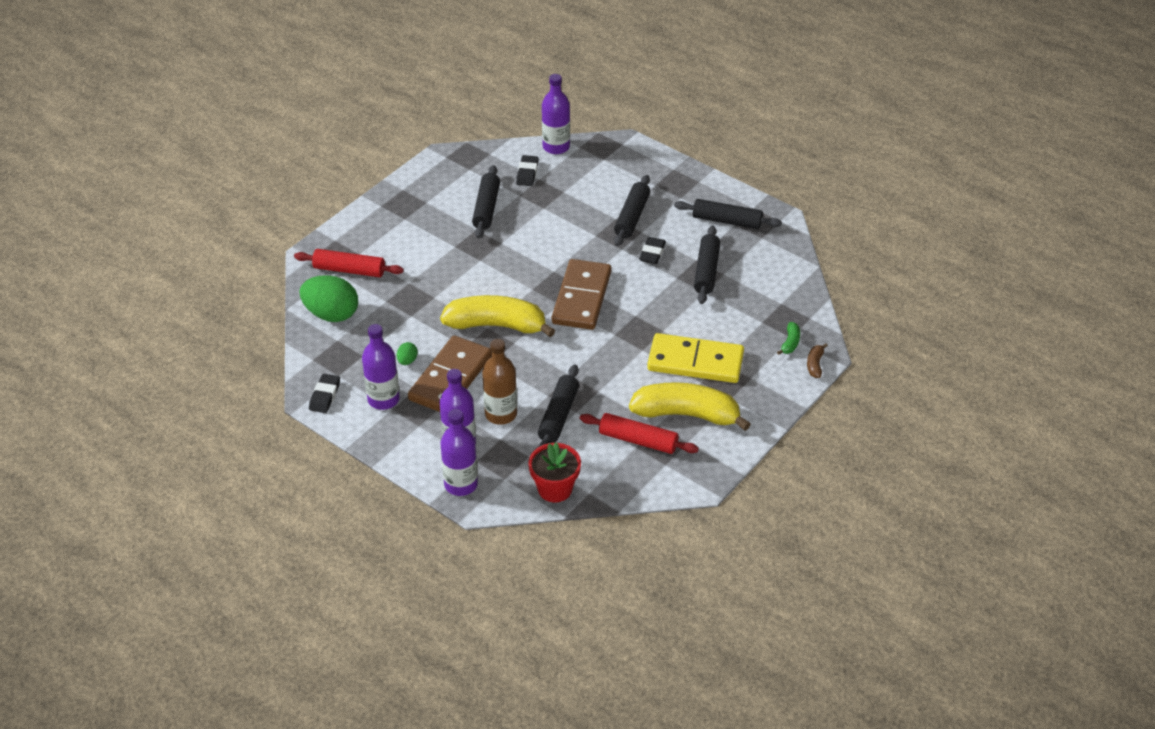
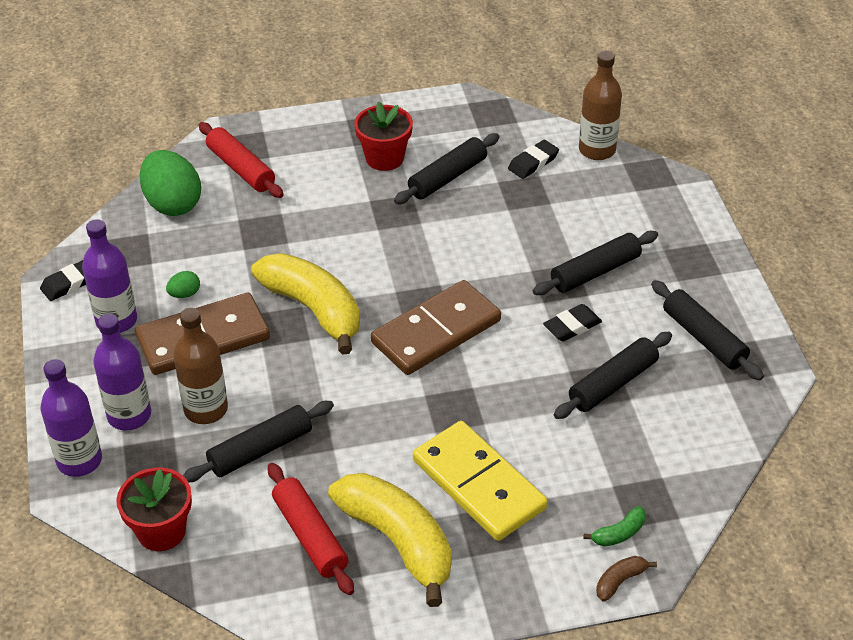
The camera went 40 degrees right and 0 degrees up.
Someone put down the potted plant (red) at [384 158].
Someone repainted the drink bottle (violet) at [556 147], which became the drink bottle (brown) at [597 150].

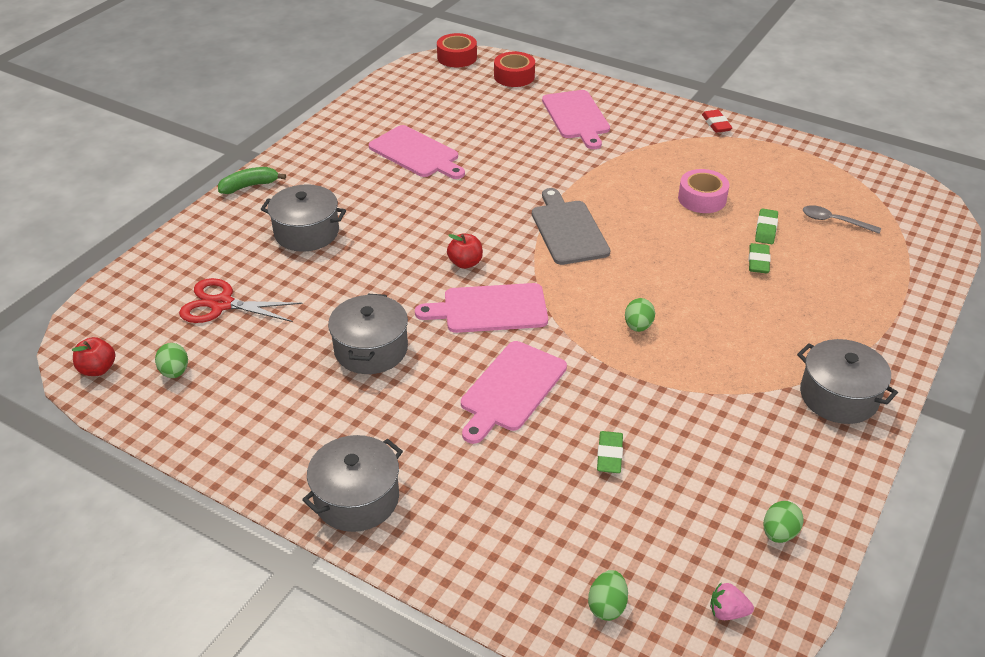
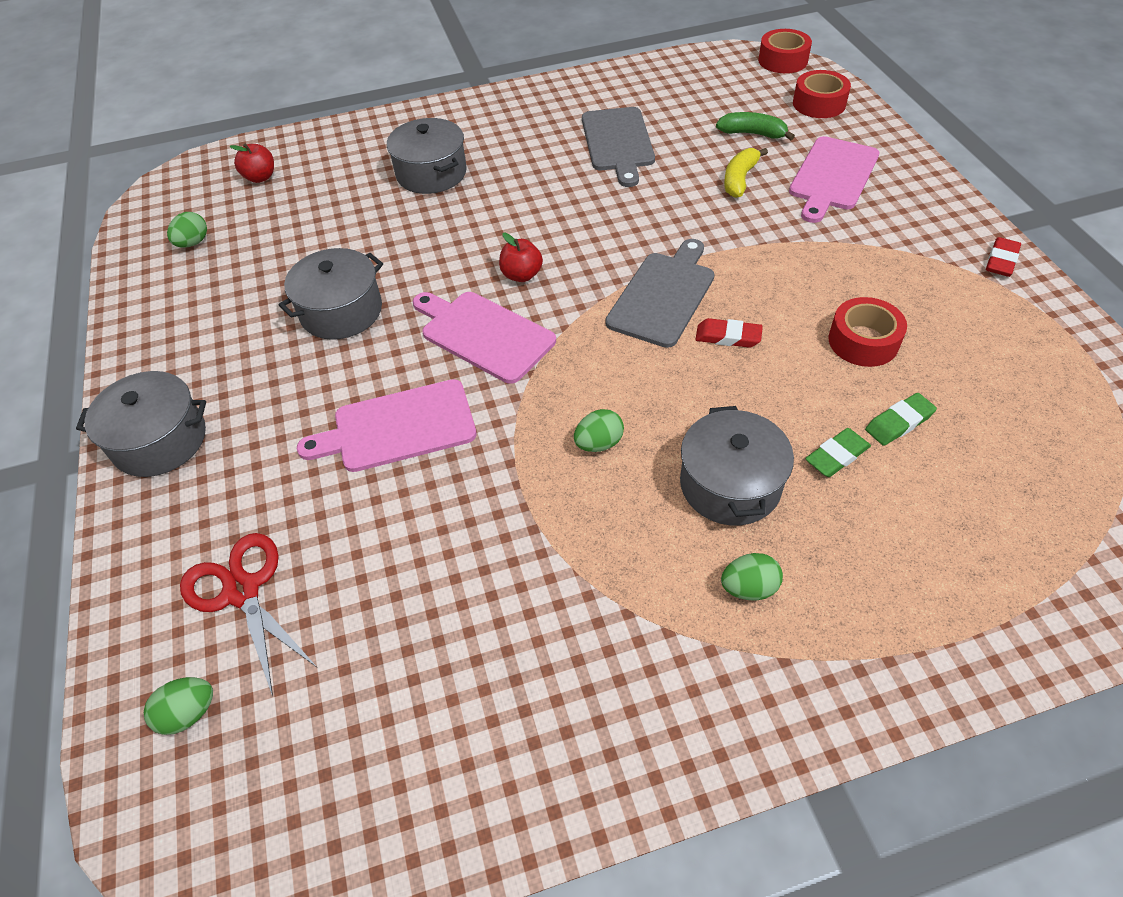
The camera went 45 degrees right and 10 degrees up.
Someone carried the pair of scissors (red) from [221 304] to [242 591].
Someone carried the apple (red) from [98 369] to [260 177].
Someone repainted the chopping board (pink) at [416 153], which became the chopping board (ash-grey) at [618 142].
Someone carried the pot (ash-grey) from [838 396] to [730 484].
Someone put down the pencil eraser (red) at [728 337].
Someone carried the toy banana (green) from [249 186] to [752 134].
Someone carried the toy egg (green) from [779 533] to [749 588].
Someone put down the toy banana (golden) at [739 179].
Someone repainted the sticky tape (pink) at [702 199], which became the sticky tape (red) at [863 341].
Someone took away the pencil eraser (green) at [609 455].
Someone took away the toy strawberry (pink) at [727 612].
Someone took away the teaspoon (ash-grey) at [834 221].

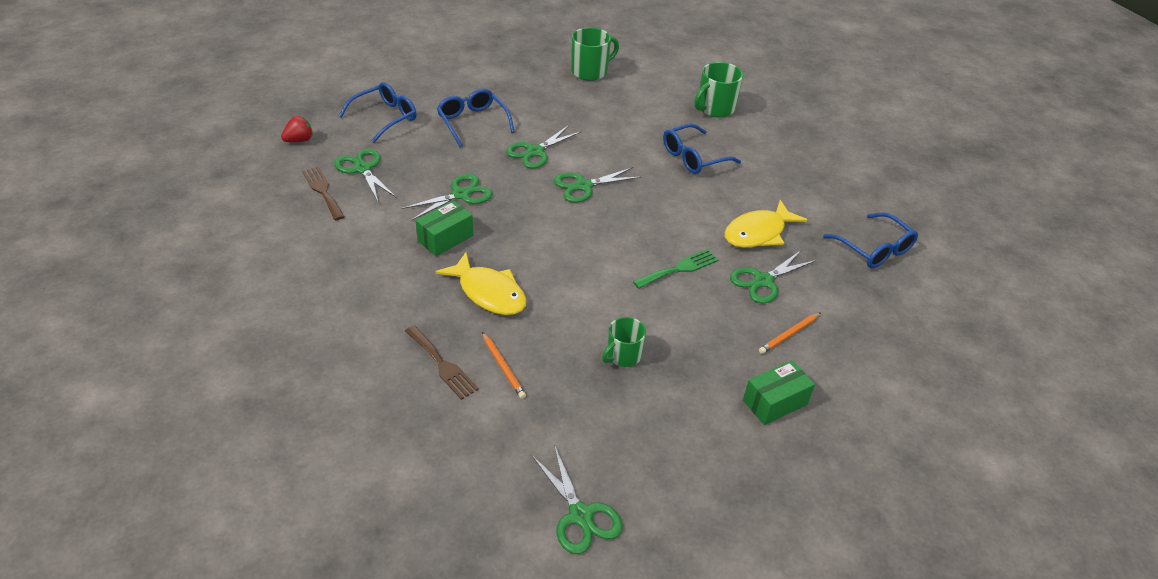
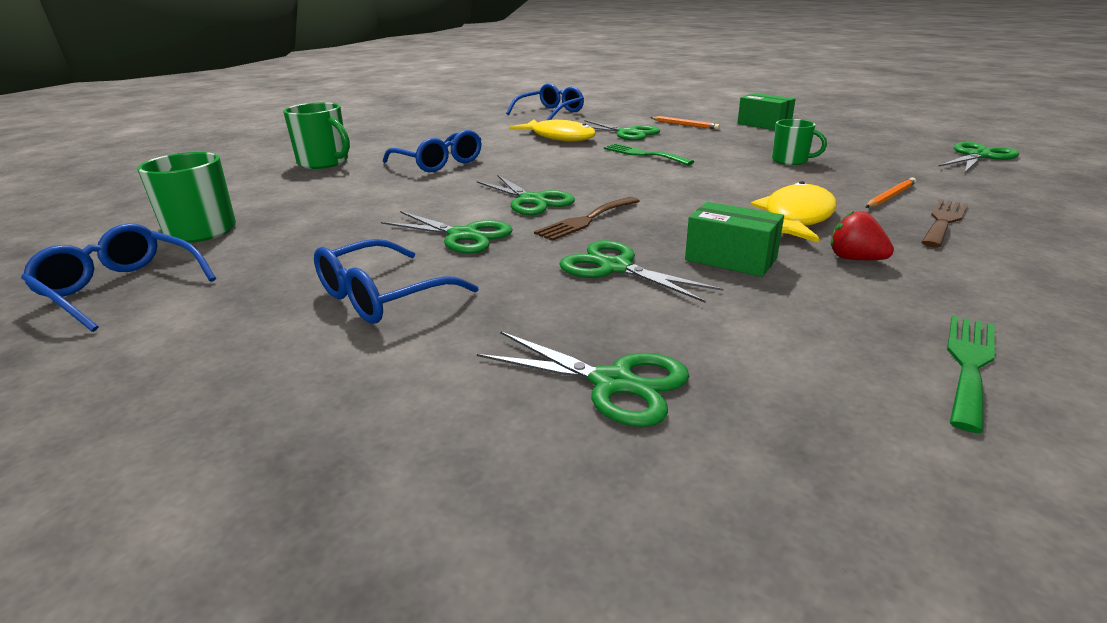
The camera went 100 degrees left and 15 degrees down.
Someone carried the eyeglasses (blue) from [385 117] to [121 288].
Someone rotated the pair of scissors (green) at [362 169] by 105 degrees counterclockwise.
Someone carried the table fork (brown) from [323 191] to [586 220].
Someone carried the toy strawberry (red) from [299 140] to [855 259].
Someone put down the table fork (green) at [969 364].

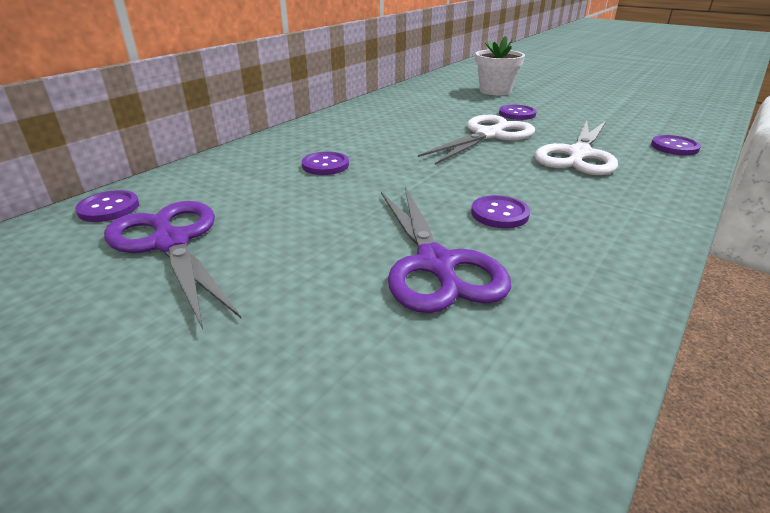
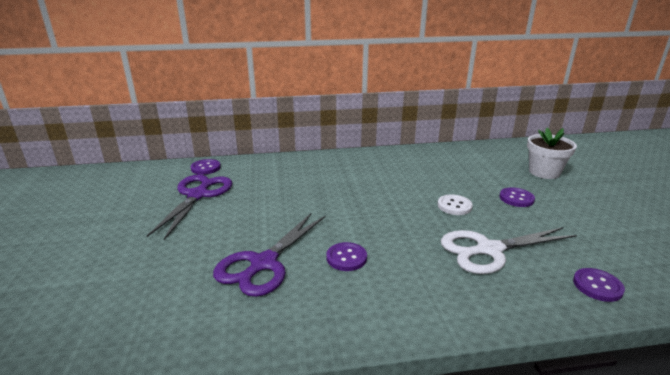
The camera went 45 degrees right and 5 degrees down.
Someone swapped the pair of scissors (snow-white) at [488 135] for the shirt button (snow-white) at [454 206].
Someone took away the shirt button (violet) at [325 165].

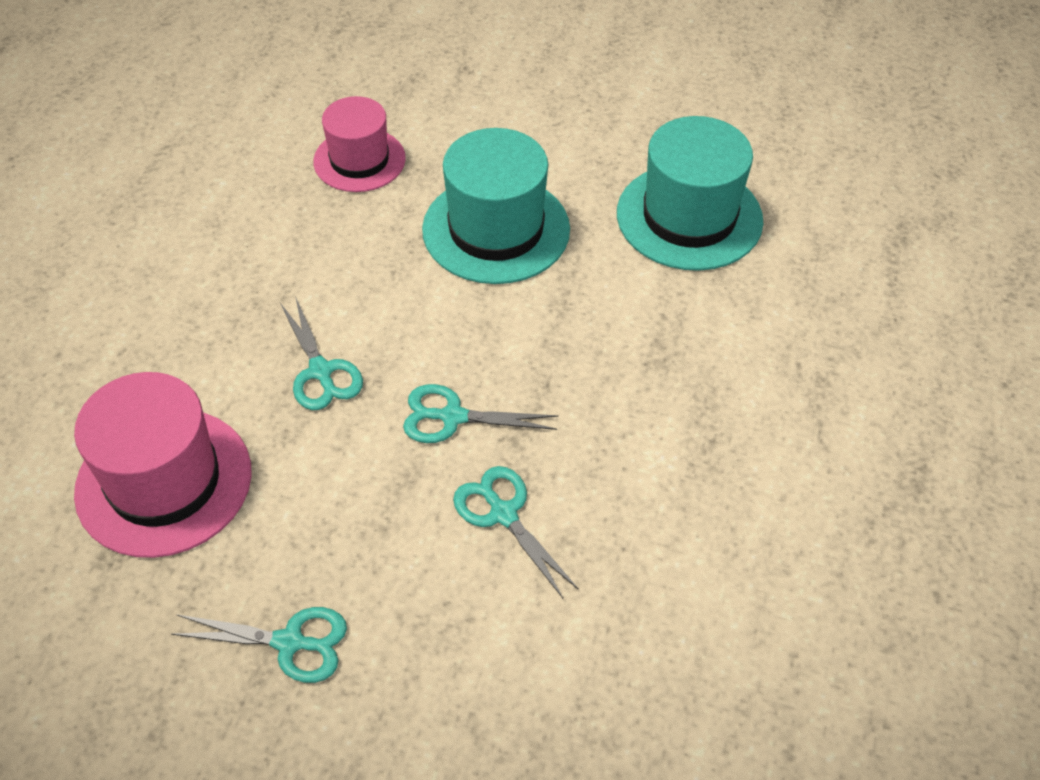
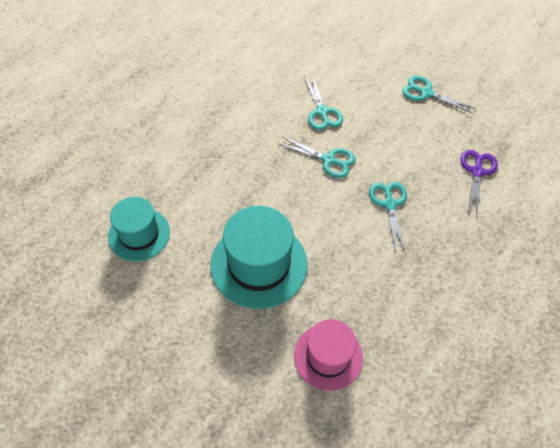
The camera went 160 degrees left and 5 degrees up.
Someone scaled the top hat (aqua) at [689 217] by 0.65.
Someone swapped the top hat (pink) at [164 481] for the pair of scissors (violet) at [477 172].

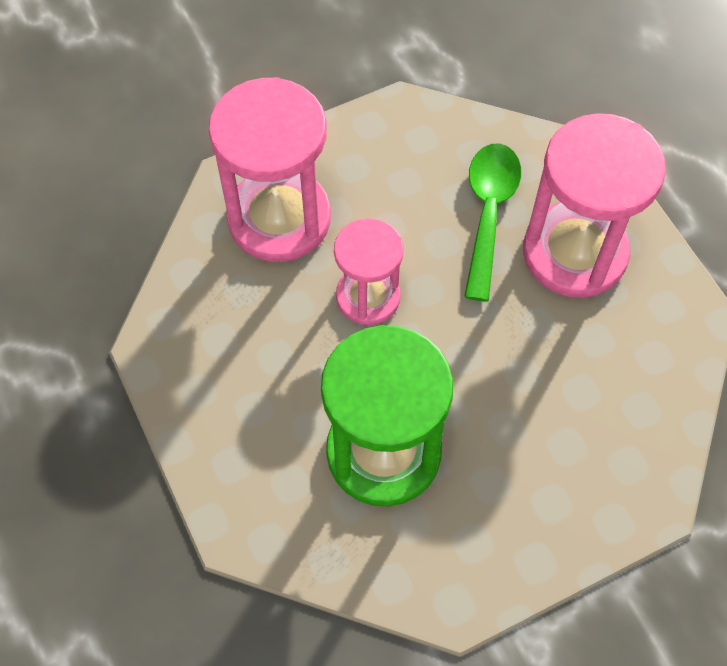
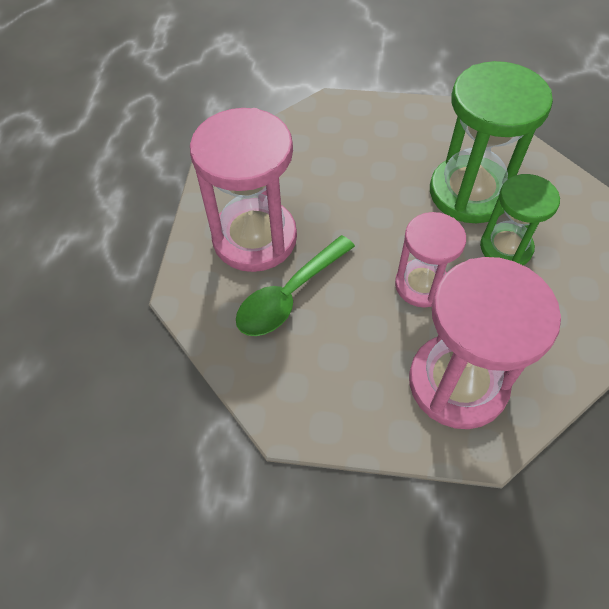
The camera went 145 degrees left and 5 degrees down.
Someone put down the sandglass (green) at [506 247].

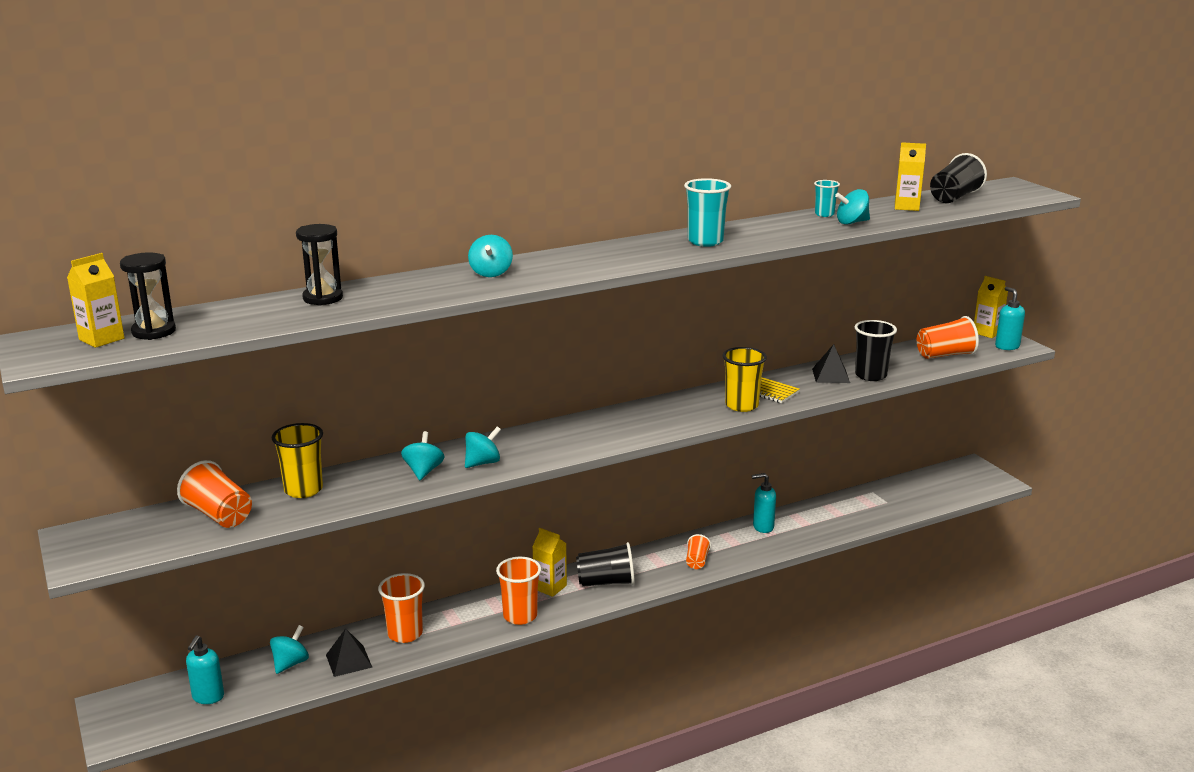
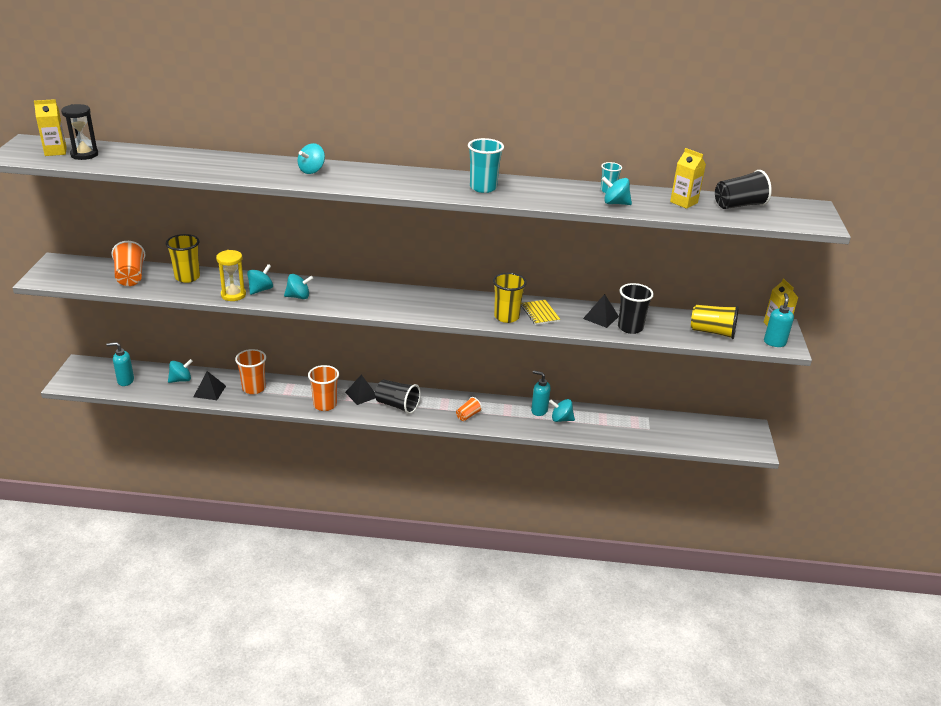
The camera went 30 degrees right and 10 degrees up.
Someone rotated the soap pump (aqua) at [208 697] by 45 degrees clockwise.
Someone put down the sandglass (golden) at [233 295].
Someone swapped the carton (golden) at [550 587] for the pyramid (black) at [361 394].
Someone put down the whirligig (aqua) at [561 419].
Someone repainted the cup (orange-coloured) at [945 355], which became the cup (golden) at [712 332].
Someone took away the sandglass (black) at [323 298].

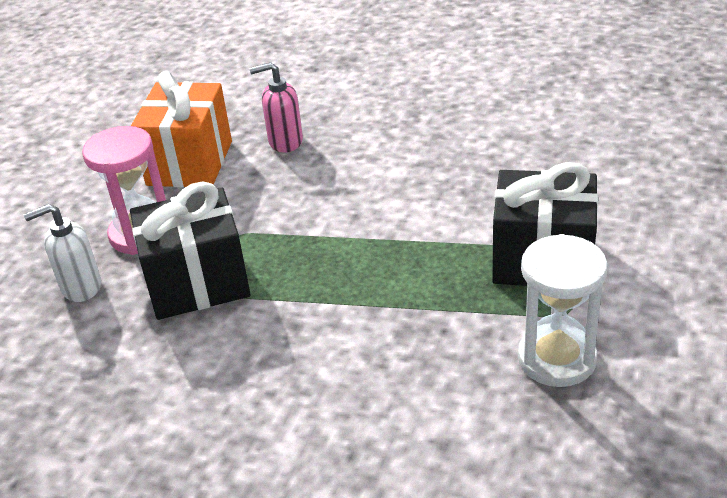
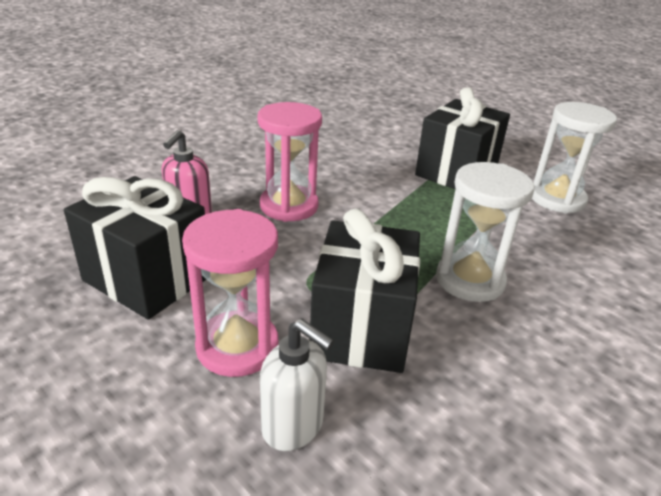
The camera went 70 degrees left and 5 degrees down.
Someone repainted the present (orange-coloured) at [190 163], which became the present (black) at [147 278].
Someone put down the sandglass (pink) at [289 206].
Someone rotated the soap pump (snow-white) at [80 287] by 60 degrees counterclockwise.
Someone put down the sandglass (snow-white) at [470 280].

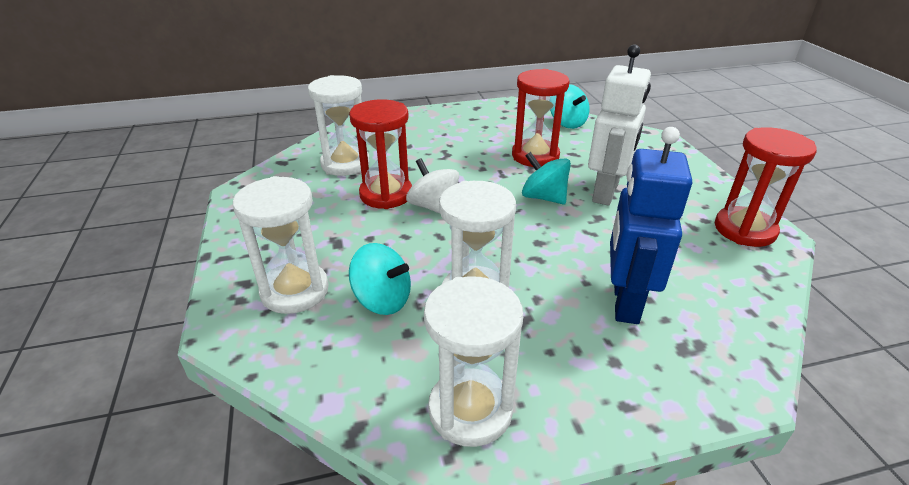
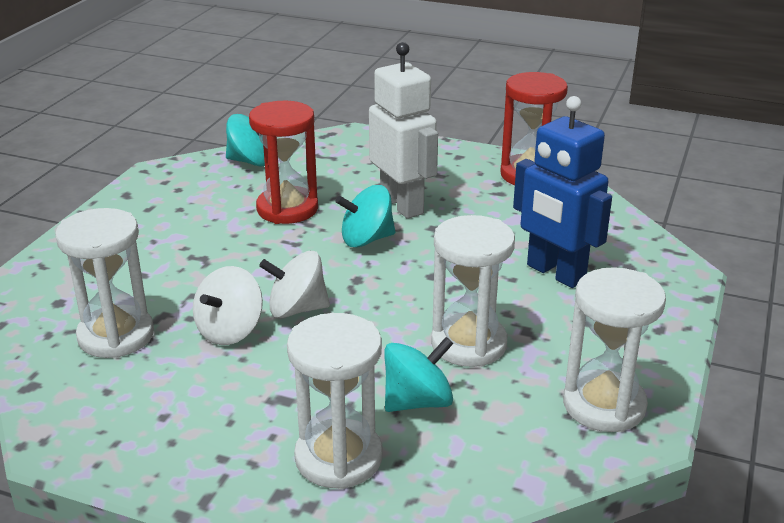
The camera went 55 degrees left and 5 degrees down.
Someone swapped the sandglass (red) at [386 194] for the whirligig (snow-white) at [230 331].

